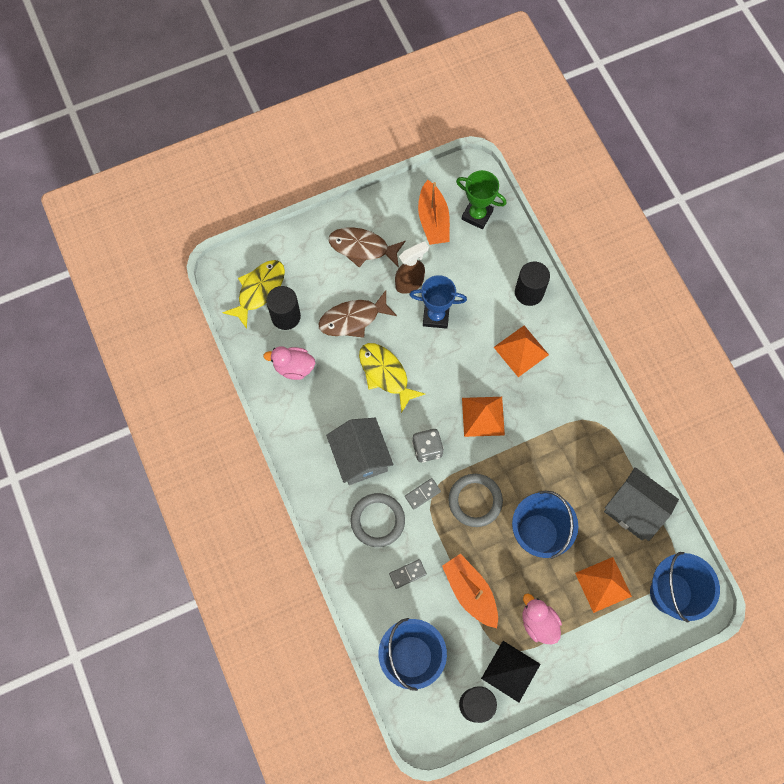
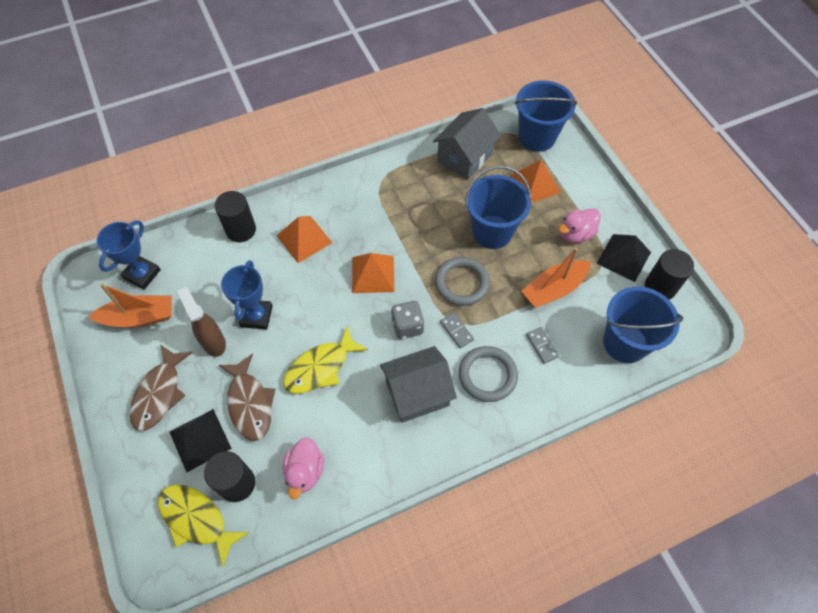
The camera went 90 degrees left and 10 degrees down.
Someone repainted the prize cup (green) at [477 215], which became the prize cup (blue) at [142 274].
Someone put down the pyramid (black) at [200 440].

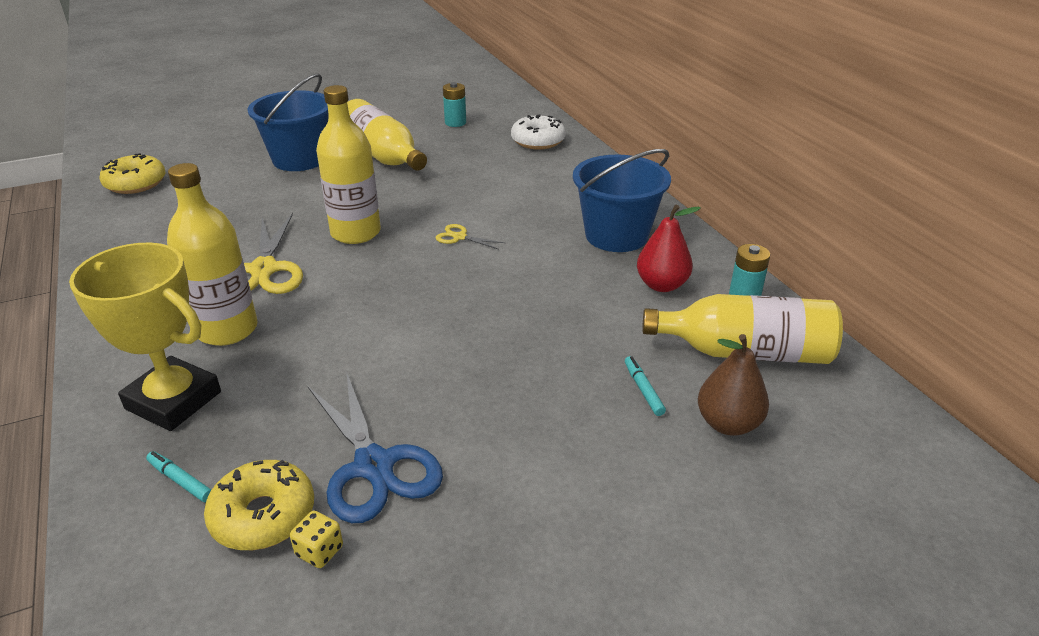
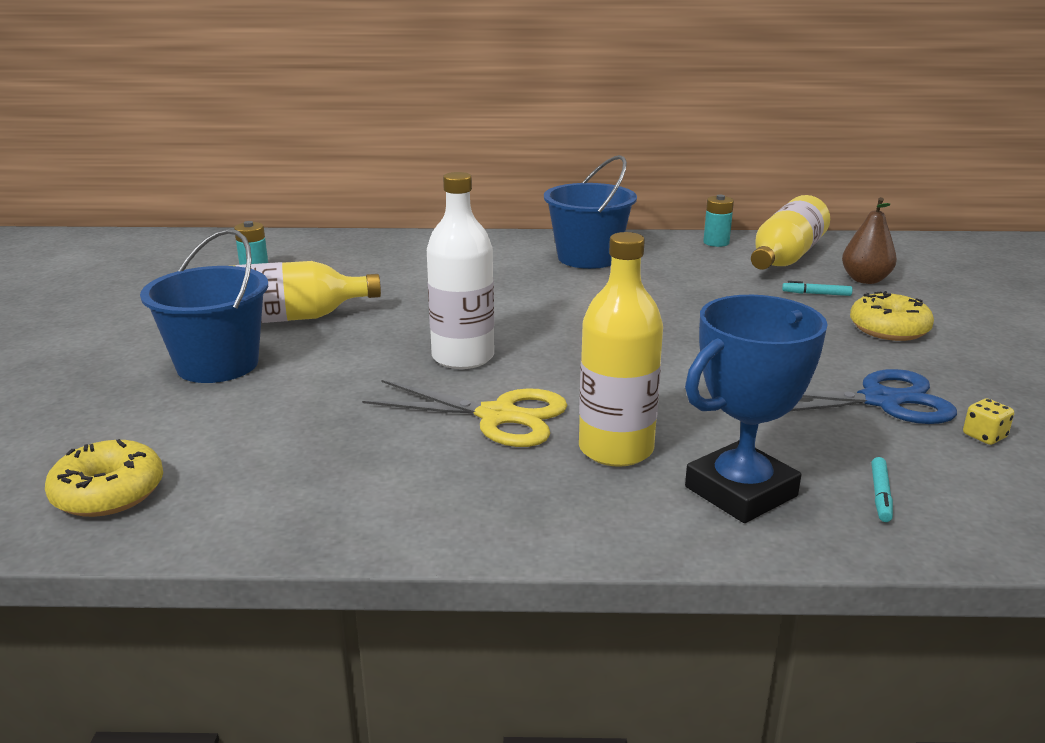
The camera went 65 degrees left and 10 degrees down.
Someone repainted the drink bottle (golden) at [355 233], which became the drink bottle (snow-white) at [463 357].
Someone repainted the prize cup (golden) at [173 400], which became the prize cup (blue) at [740 491].
Someone carried the doughnut (golden) from [263 515] to [889 329].
Someone rotated the marker (aqua) at [180 481] by 45 degrees counterclockwise.
Someone took away the pair of scissors (golden) at [459 237].
Someone took away the doughnut (snow-white) at [538 141].
Someone took away the toy pear (red) at [661 285].

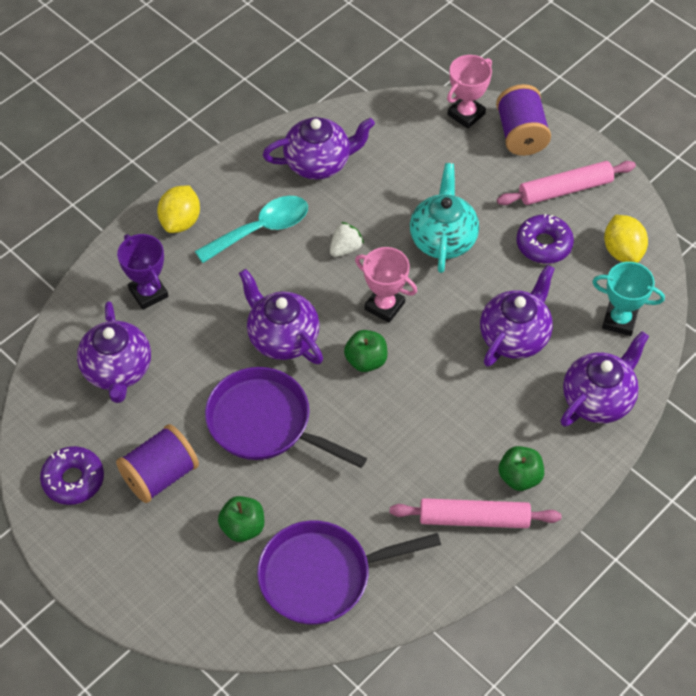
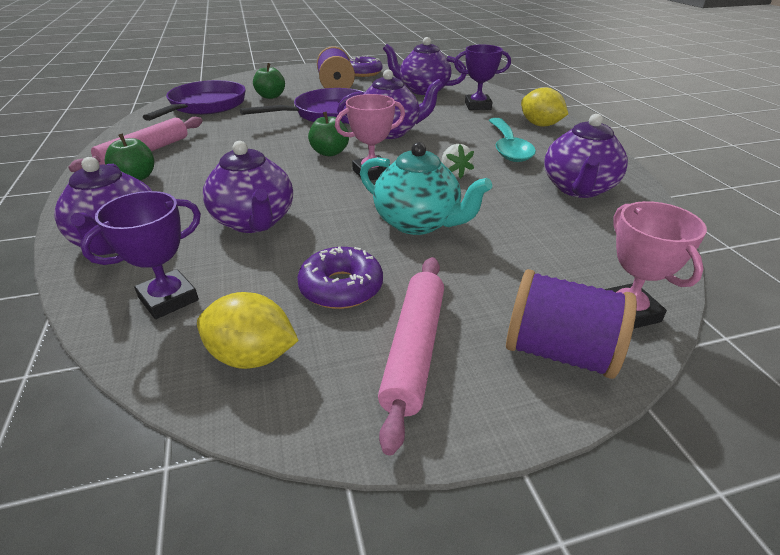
The camera went 120 degrees right and 20 degrees down.
Someone repainted the prize cup (aqua) at [619 320], which became the prize cup (violet) at [168 299].

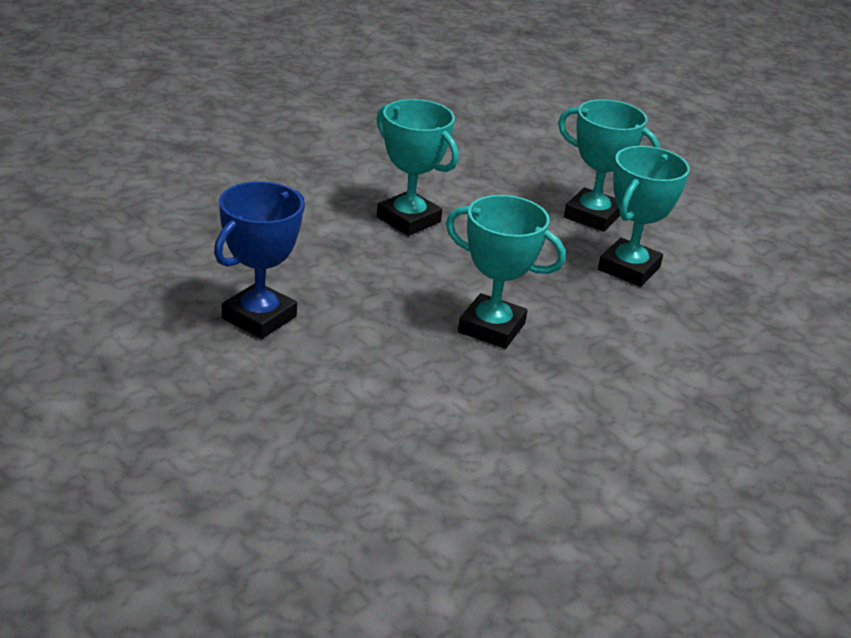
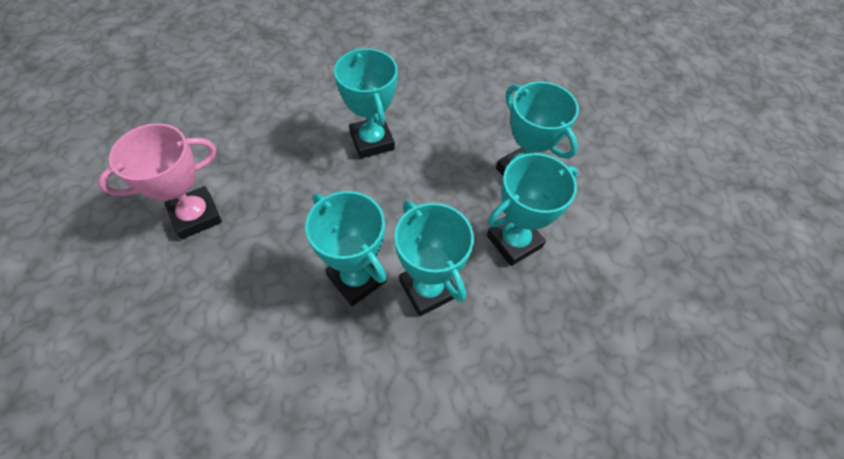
The camera went 25 degrees right and 25 degrees up.
Someone repainted the prize cup (blue) at [259 317], which became the prize cup (pink) at [196 216].
Someone put down the prize cup (aqua) at [428 289].

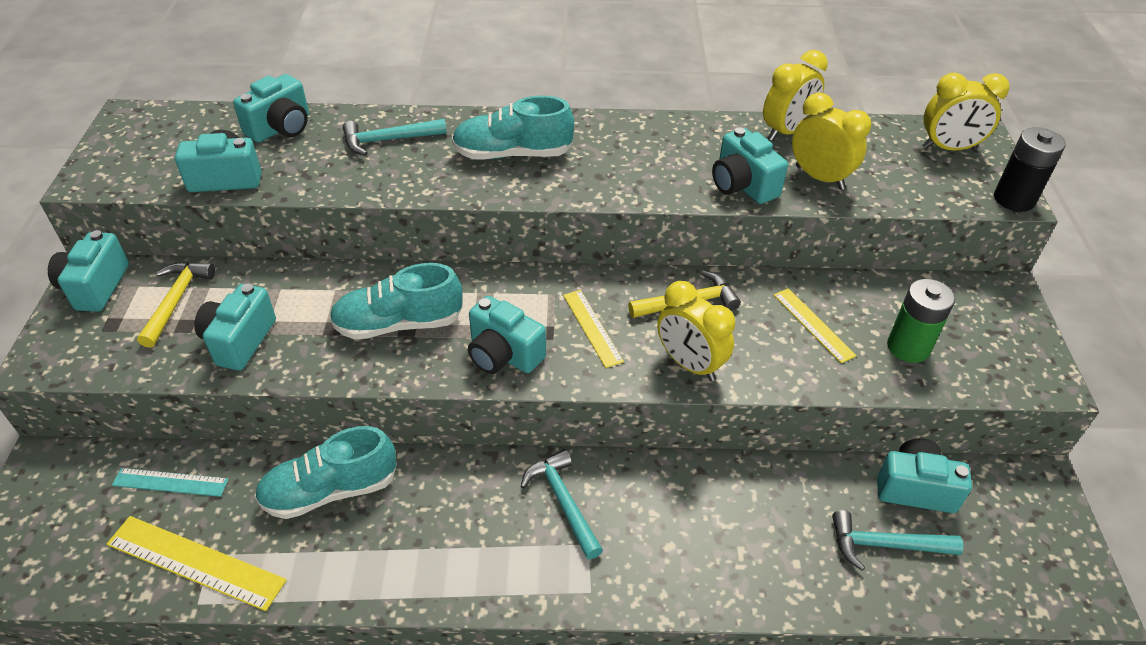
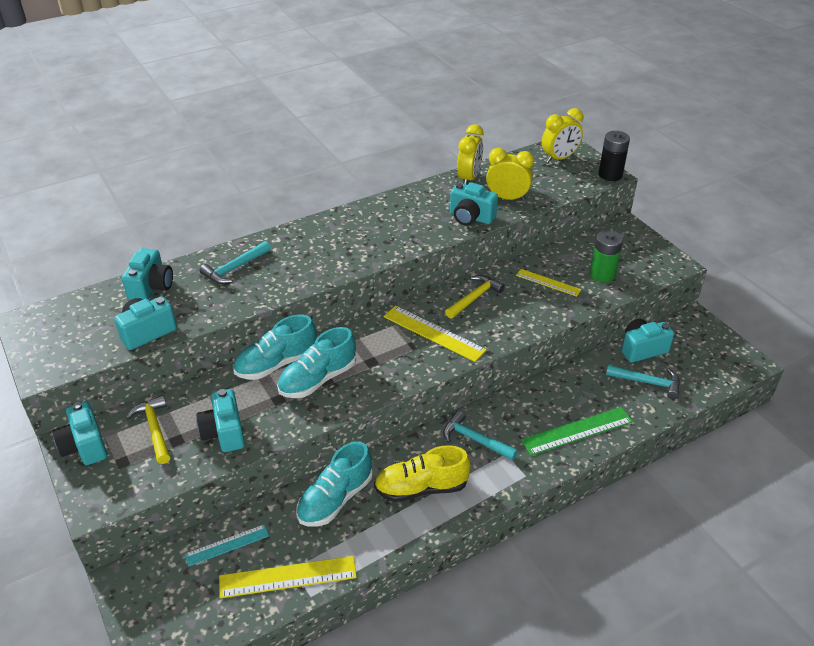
The camera went 30 degrees left and 5 degrees down.
Someone carried the shoe (aqua) from [512 154] to [276 364].
Someone put down the shoe (golden) at [421 488].
Someone scaled the straightedge (golden) at [592 327] by 1.59.
Someone put down the straightedge (green) at [577 431].
Someone rotated the carpenter's hammer (aqua) at [885 545] by 135 degrees counterclockwise.
Someone took away the compact camera (aqua) at [503 355].
Someone took away the clock (golden) at [689 364].

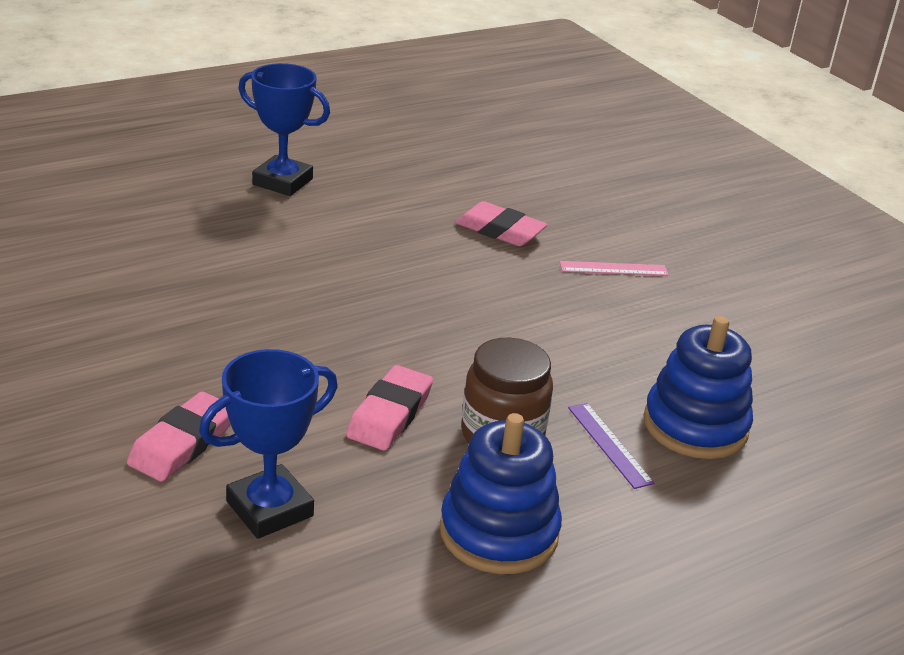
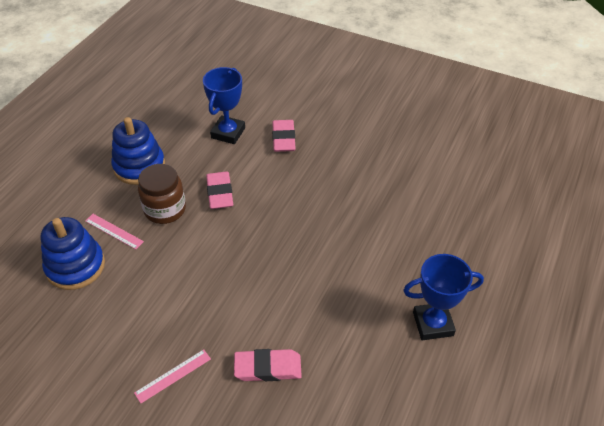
The camera went 150 degrees right and 15 degrees up.
Someone repainted the straightedge (violet) at [609 444], which became the straightedge (pink) at [114 231].

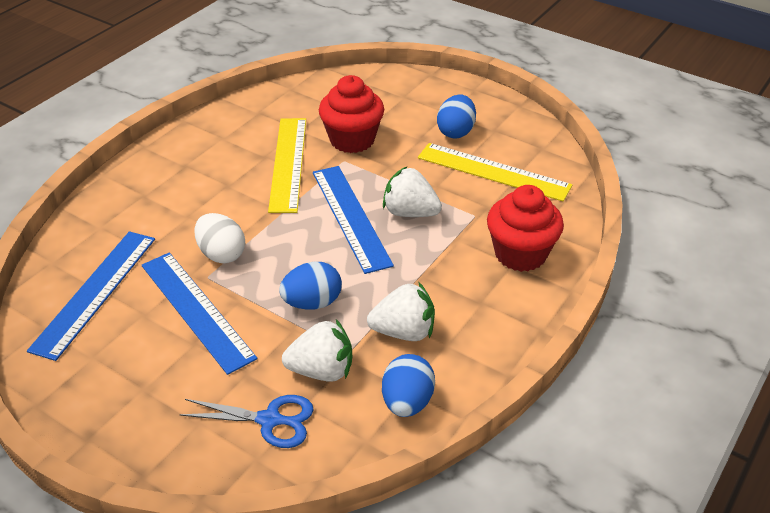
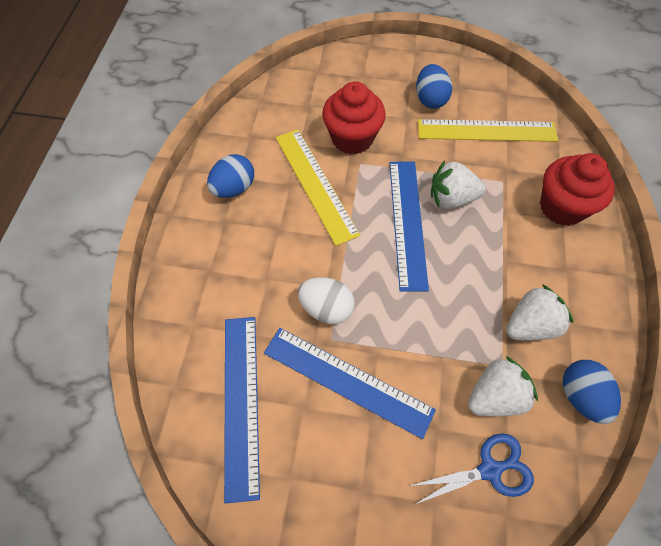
The camera went 25 degrees left and 20 degrees up.
Someone carried the toy egg (blue) from [312 303] to [234 188].
Someone rotated the straightedge (blue) at [350 217] by 45 degrees clockwise.

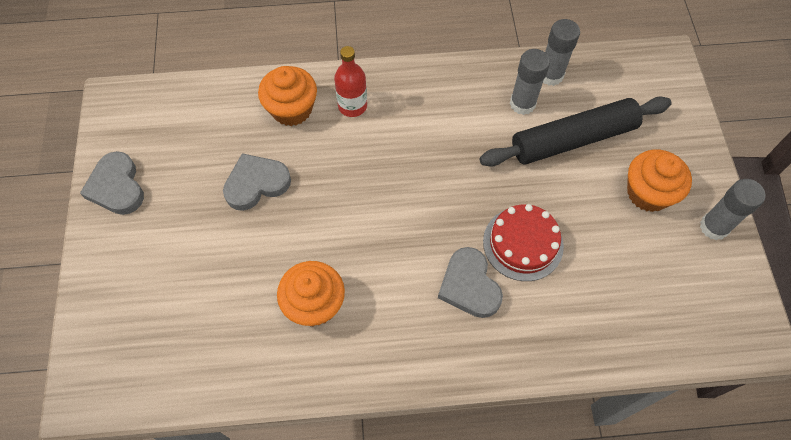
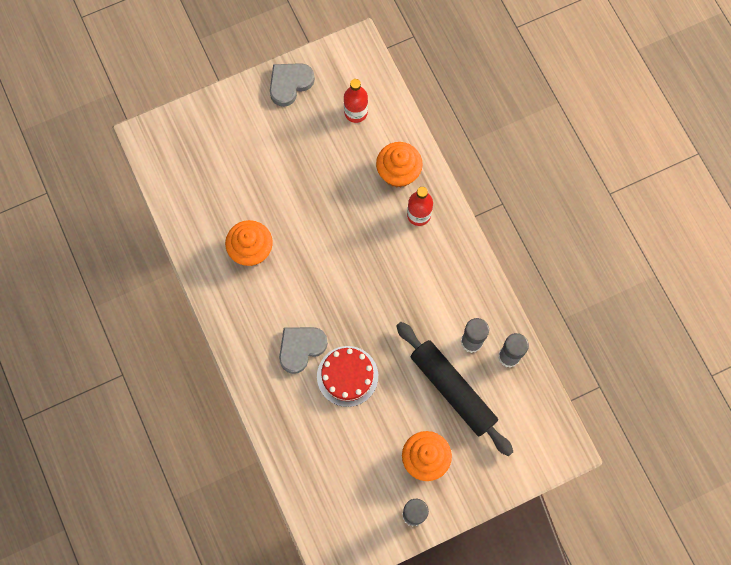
The camera went 70 degrees right and 10 degrees up.
Someone put down the drink bottle (red) at [356 112].
Someone took away the heart shape (ash-grey) at [256 183].

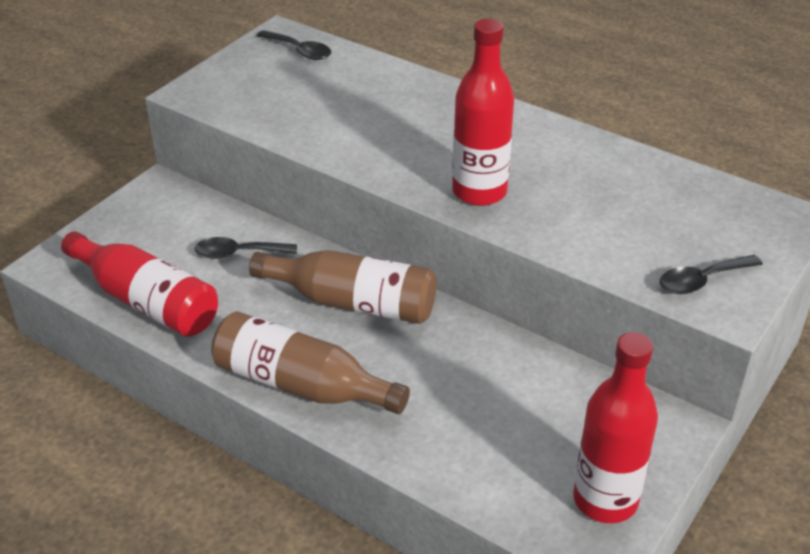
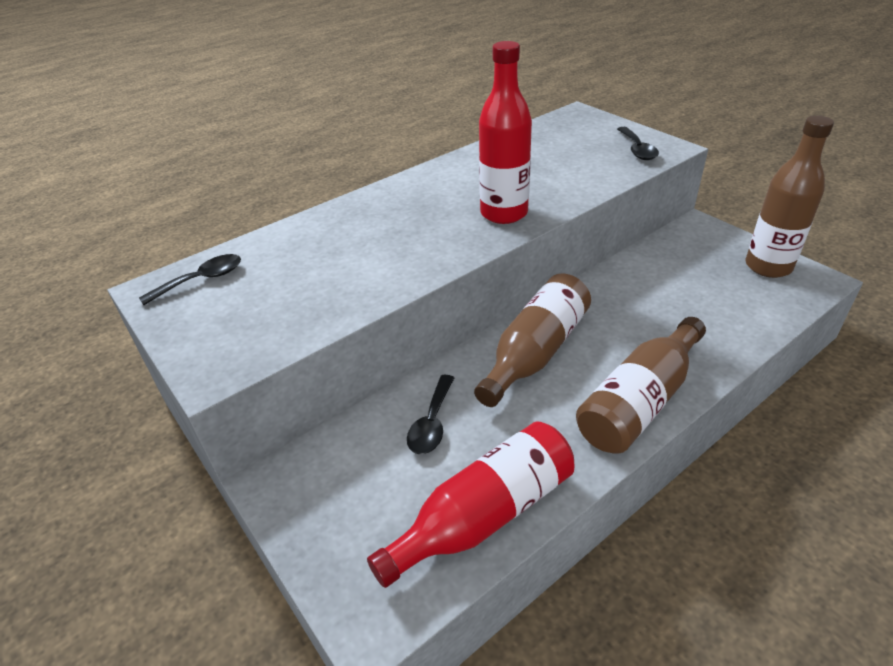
The camera went 70 degrees left and 0 degrees up.
Someone repainted the drink bottle (red) at [605 500], which became the drink bottle (brown) at [768 266].

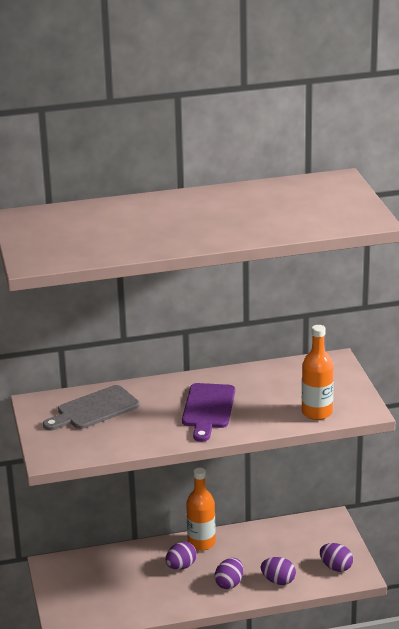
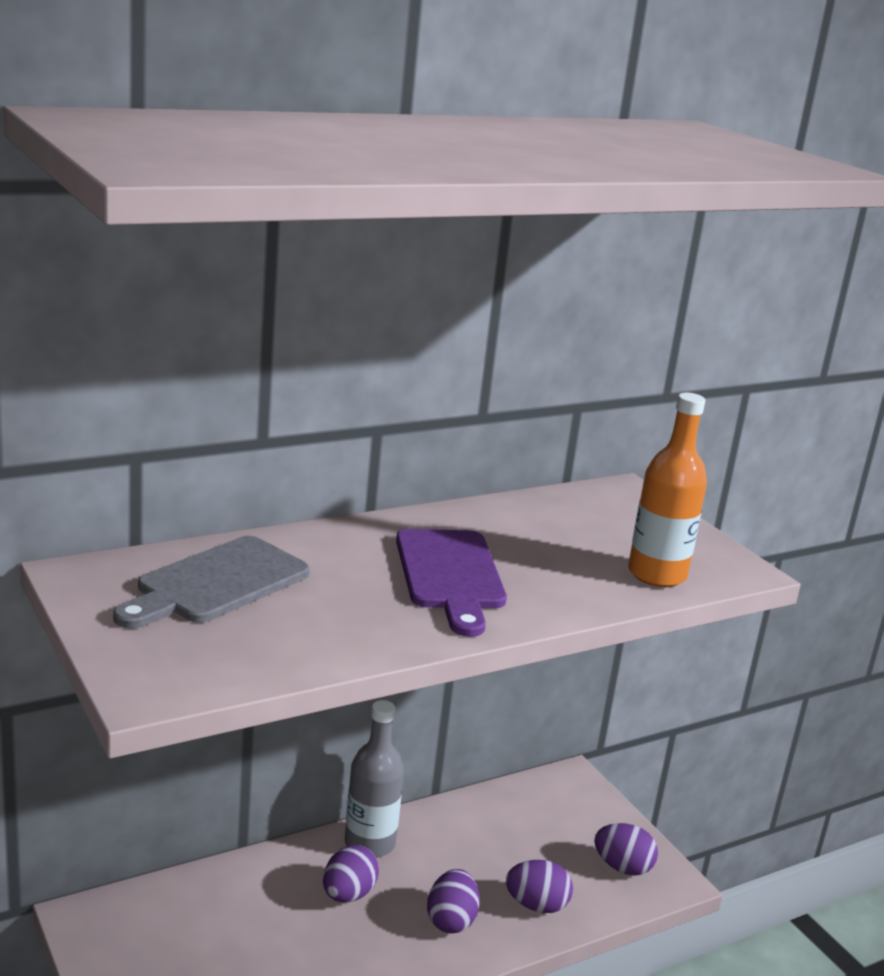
The camera went 20 degrees left and 5 degrees down.
Someone repainted the drink bottle (orange-coloured) at [201 543], which became the drink bottle (ash-grey) at [369 843].

